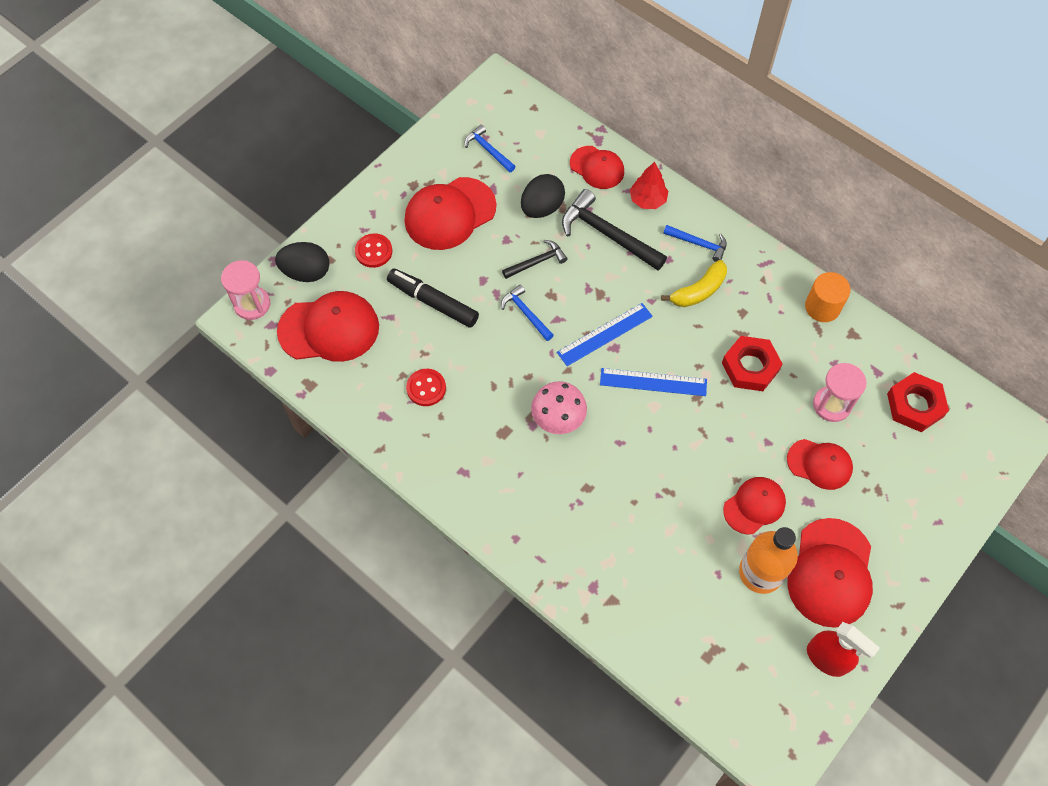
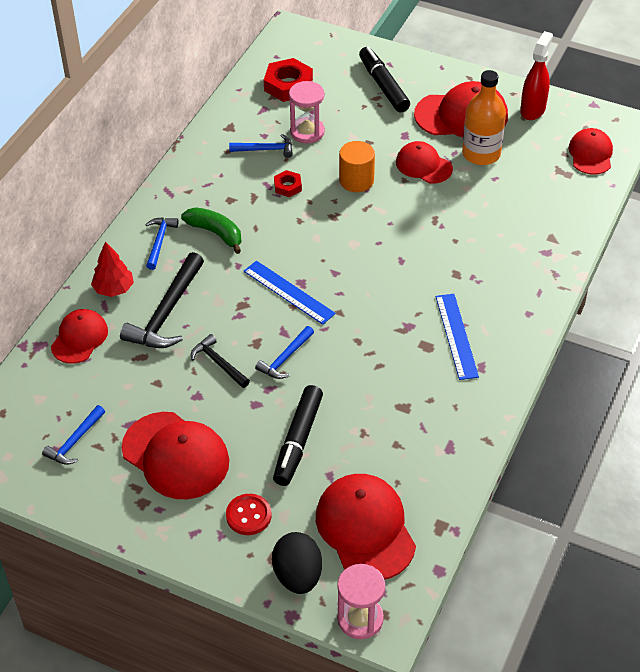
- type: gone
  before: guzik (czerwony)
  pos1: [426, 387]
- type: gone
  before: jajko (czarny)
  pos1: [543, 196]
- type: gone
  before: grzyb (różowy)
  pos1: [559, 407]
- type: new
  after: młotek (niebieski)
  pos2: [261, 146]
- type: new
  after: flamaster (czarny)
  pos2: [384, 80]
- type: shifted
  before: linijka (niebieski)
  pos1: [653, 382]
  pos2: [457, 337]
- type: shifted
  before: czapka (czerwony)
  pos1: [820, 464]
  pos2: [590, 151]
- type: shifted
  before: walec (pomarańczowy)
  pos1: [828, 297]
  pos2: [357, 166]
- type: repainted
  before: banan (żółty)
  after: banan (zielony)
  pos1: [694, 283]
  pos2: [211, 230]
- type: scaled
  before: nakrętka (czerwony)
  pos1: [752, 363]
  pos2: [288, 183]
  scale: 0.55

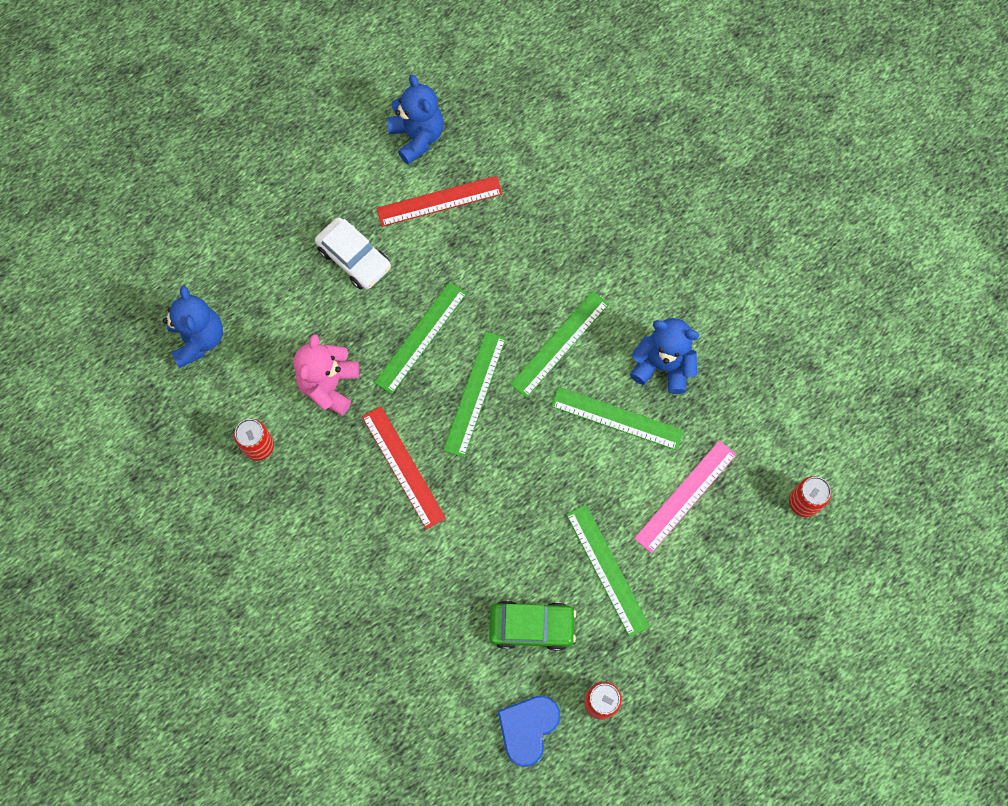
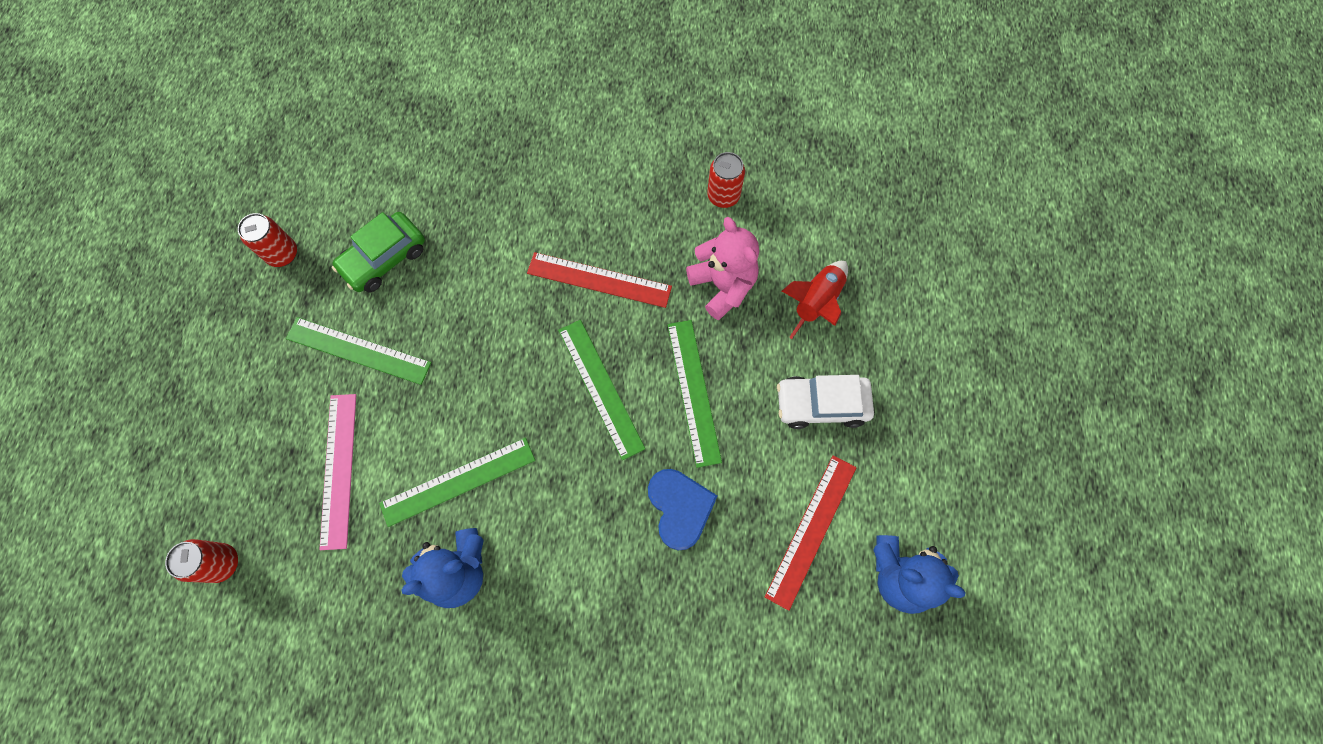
- type: gone
  before: miś (niebieski)
  pos1: [193, 327]
- type: gone
  before: linijka (zielony)
  pos1: [559, 344]
- type: new
  after: rakieta (czerwony)
  pos2: [815, 300]
- type: shifted
  before: serce (niebieski)
  pos1: [529, 731]
  pos2: [682, 509]

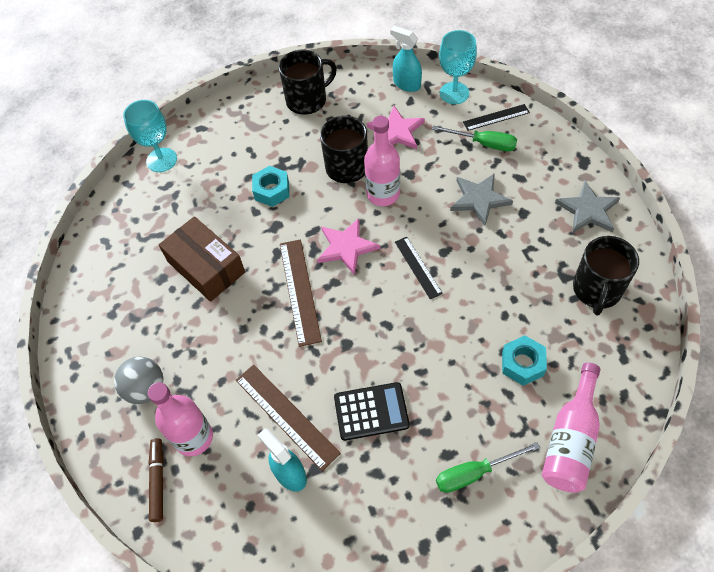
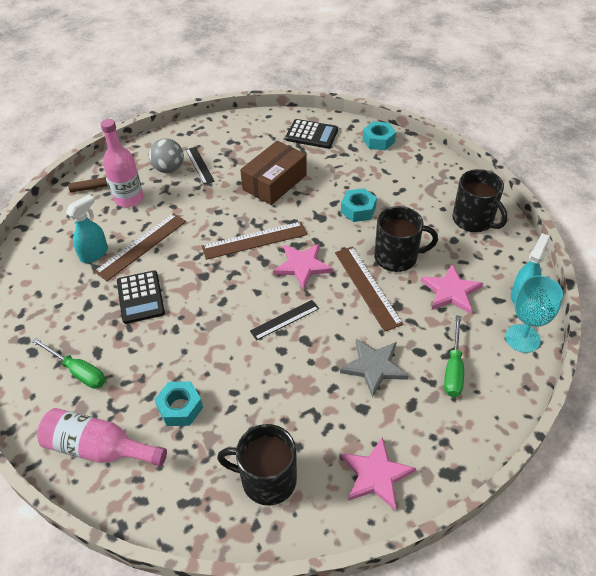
- type: new
  after: kalkulator (czarny)
  pos2: [311, 133]
- type: shifted
  before: linijka (czarny)
  pos1: [496, 117]
  pos2: [200, 166]
- type: swapped
  before: kielich (turkusowy)
  after: nakrętka (turkusowy)
  pos1: [150, 136]
  pos2: [379, 135]
- type: swapped
  before: butelka (różowy)
  after: linijka (brązowy)
  pos1: [382, 161]
  pos2: [369, 289]
- type: repainted
  before: gwiazda (szary)
  after: gwiazda (różowy)
  pos1: [587, 207]
  pos2: [378, 474]
- type: rotated
  before: śrubokręt (zielony)
  pos1: [488, 467]
  pos2: [69, 363]
  turn: 150

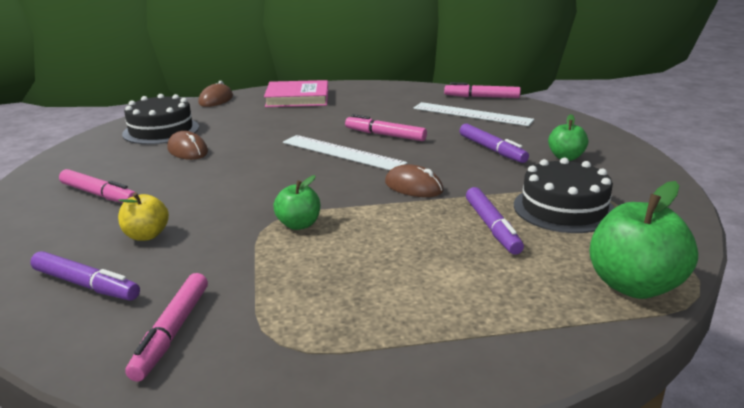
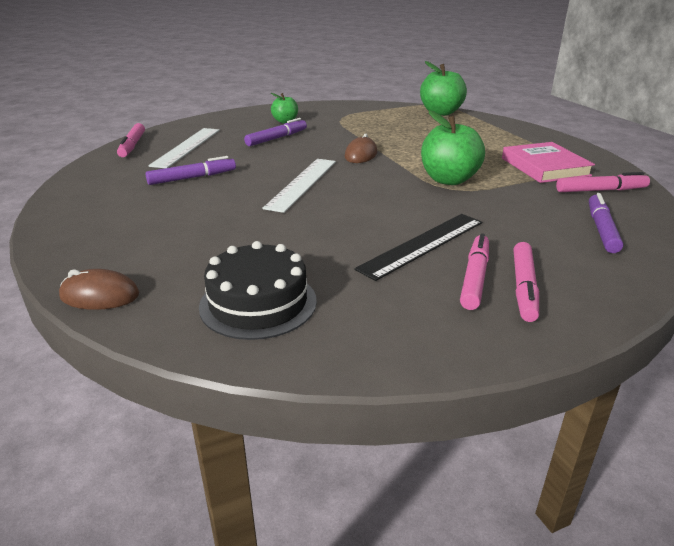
- type: gone
  before: jabłko (żółty)
  pos1: [143, 216]
- type: gone
  before: myszka (brązowy)
  pos1: [188, 145]
- type: gone
  before: tort (czarny)
  pos1: [564, 195]
- type: new
  after: linijka (czarny)
  pos2: [418, 247]
- type: shifted
  before: książka (różowy)
  pos1: [296, 93]
  pos2: [548, 162]
- type: shifted
  before: flamaster (różowy)
  pos1: [386, 127]
  pos2: [526, 282]
- type: shifted
  before: flamaster (fioletowy)
  pos1: [495, 221]
  pos2: [191, 170]
- type: scaled
  before: jabłko (zielony)
  pos1: [296, 202]
  pos2: [453, 147]
  scale: 1.75

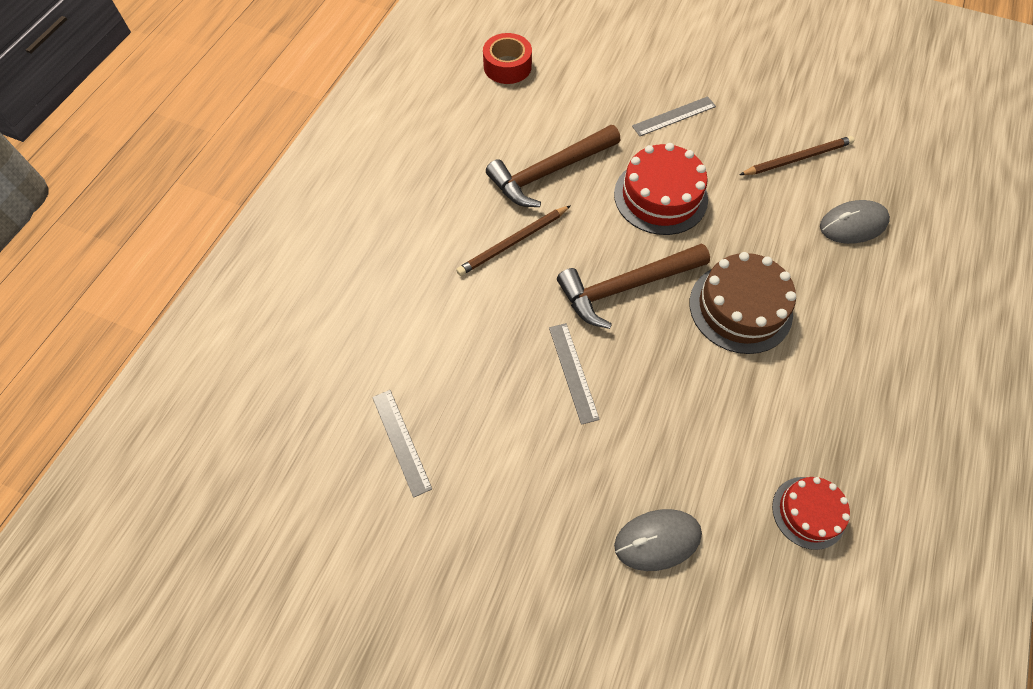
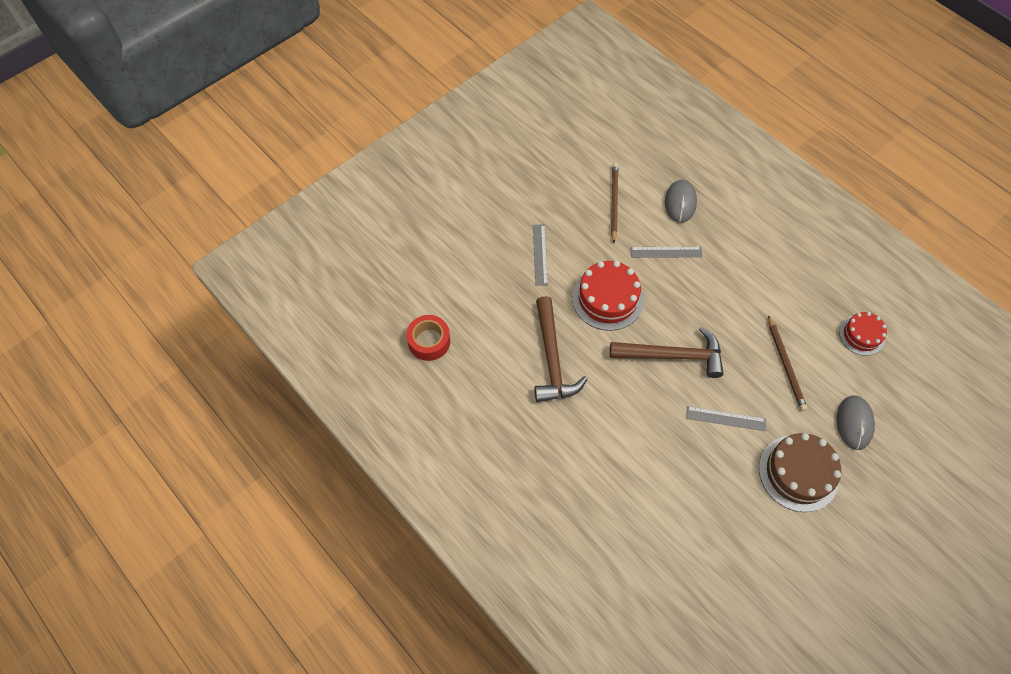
- type: shifted
  before: linijka (szary)
  pos1: [402, 444]
  pos2: [666, 252]
- type: shifted
  before: ołówek (brązowy)
  pos1: [513, 240]
  pos2: [787, 363]
- type: shifted
  before: tort (brązowy)
  pos1: [743, 303]
  pos2: [800, 472]
- type: rotated
  before: młotek (brązowy)
  pos1: [633, 286]
  pos2: [667, 352]
  turn: -90

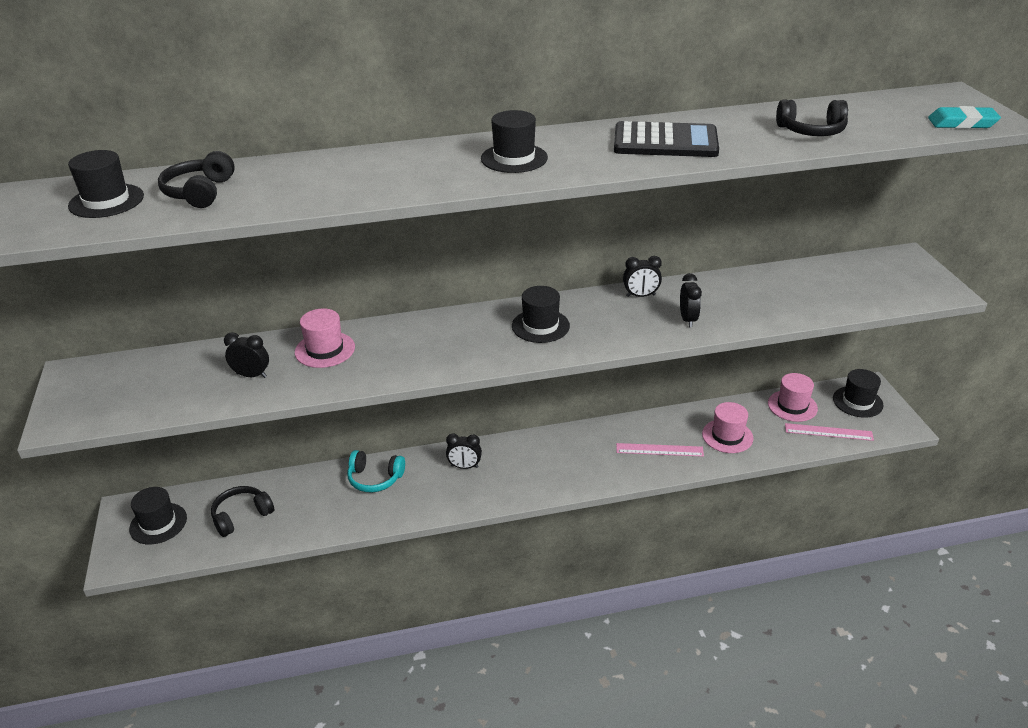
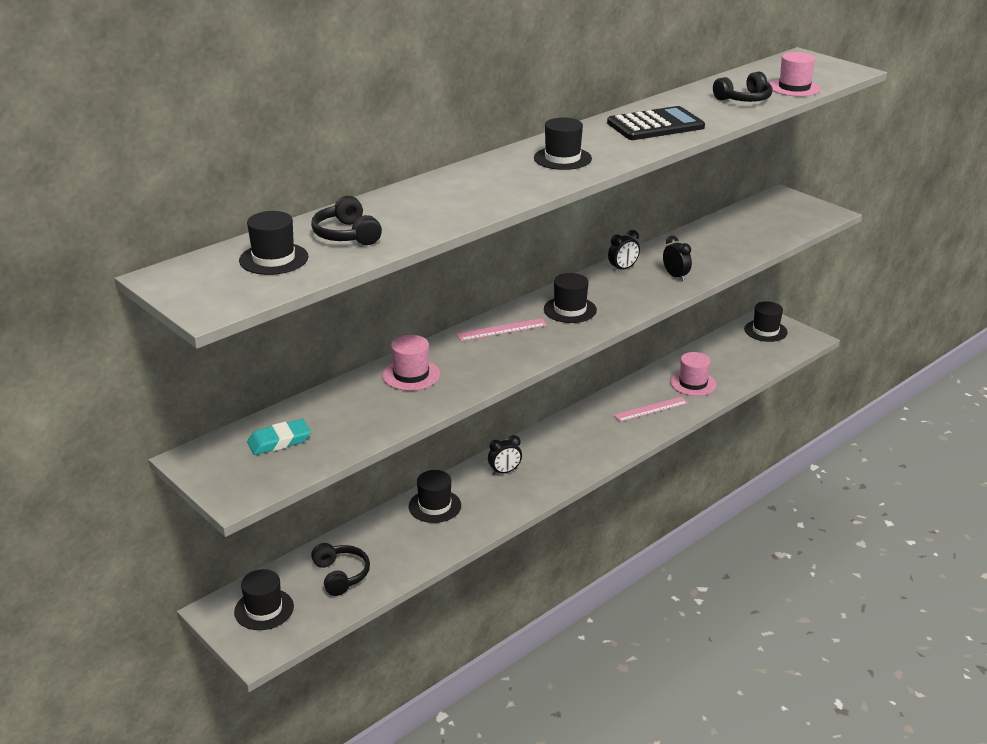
- type: gone
  before: budzik (czarny)
  pos1: [246, 355]
- type: shifted
  before: kapelusz (różowy)
  pos1: [793, 397]
  pos2: [795, 74]
- type: shifted
  before: linijka (różowy)
  pos1: [829, 432]
  pos2: [501, 329]
- type: shifted
  before: gumka do mazania (turkusowy)
  pos1: [964, 117]
  pos2: [279, 437]
- type: swapped
  before: słuchawki (turkusowy)
  after: kapelusz (czarny)
  pos1: [376, 471]
  pos2: [435, 496]
- type: rotated
  before: słuchawki (czarny)
  pos1: [242, 511]
  pos2: [340, 569]
  turn: 135

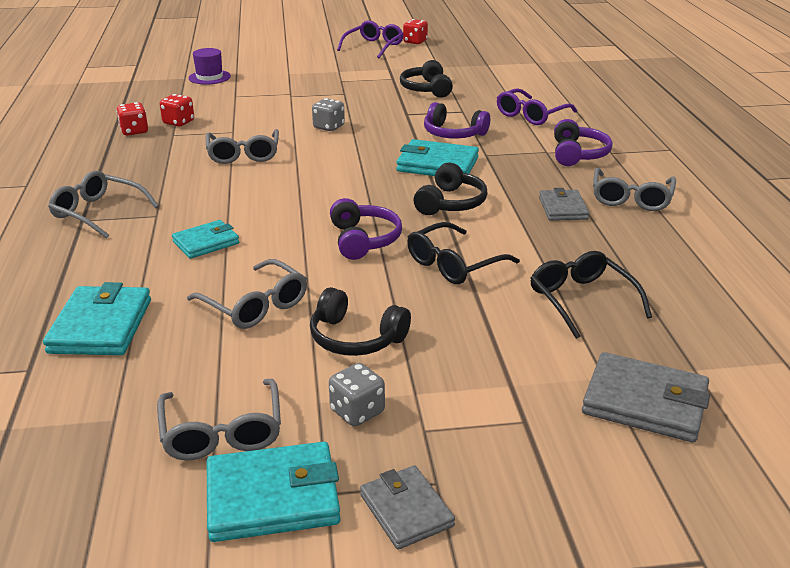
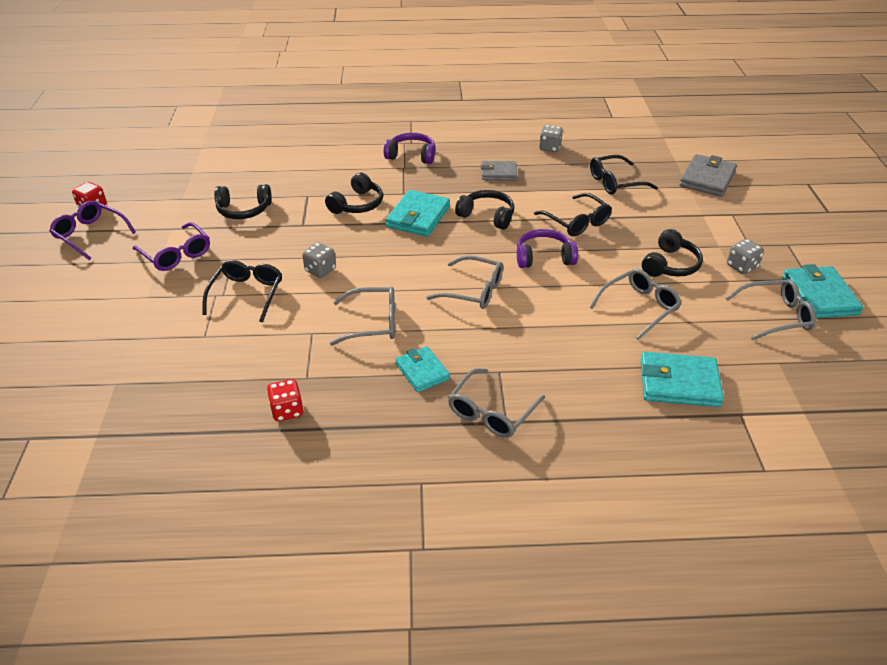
- type: gone
  before: kostka do gry (czerwony)
  pos1: [177, 110]
- type: gone
  before: kapelusz (fioletowy)
  pos1: [210, 66]
- type: gone
  before: portfel (szary)
  pos1: [407, 507]
- type: new
  after: okulary (czarny)
  pos2: [242, 291]
- type: new
  after: kostka do gry (szary)
  pos2: [551, 138]
- type: shifted
  before: portfel (turkusowy)
  pos1: [205, 239]
  pos2: [422, 369]
- type: shifted
  before: okulary (fioletowy)
  pos1: [537, 106]
  pos2: [171, 246]
- type: shifted
  before: okulary (szary)
  pos1: [634, 189]
  pos2: [464, 282]
- type: repainted
  before: słuchawki (fioletowy)
  after: słuchawki (czarny)
  pos1: [457, 120]
  pos2: [354, 193]

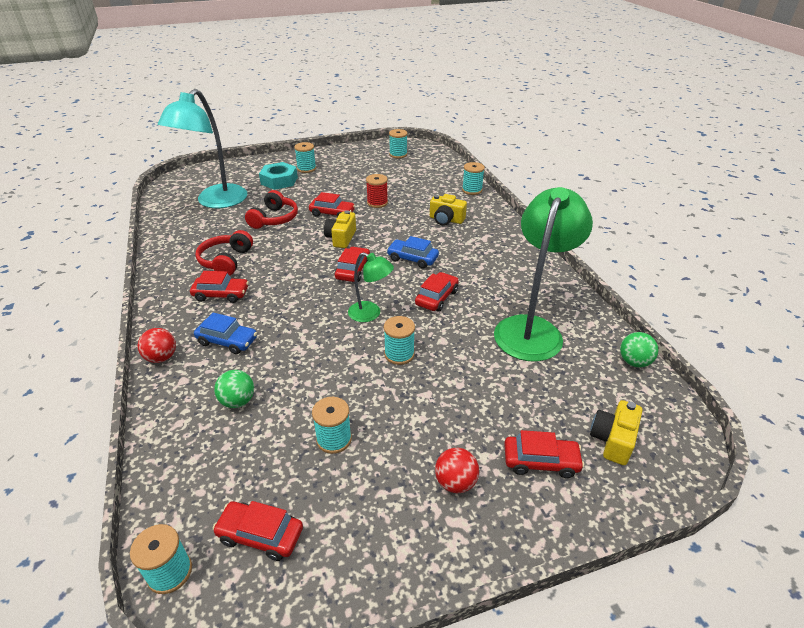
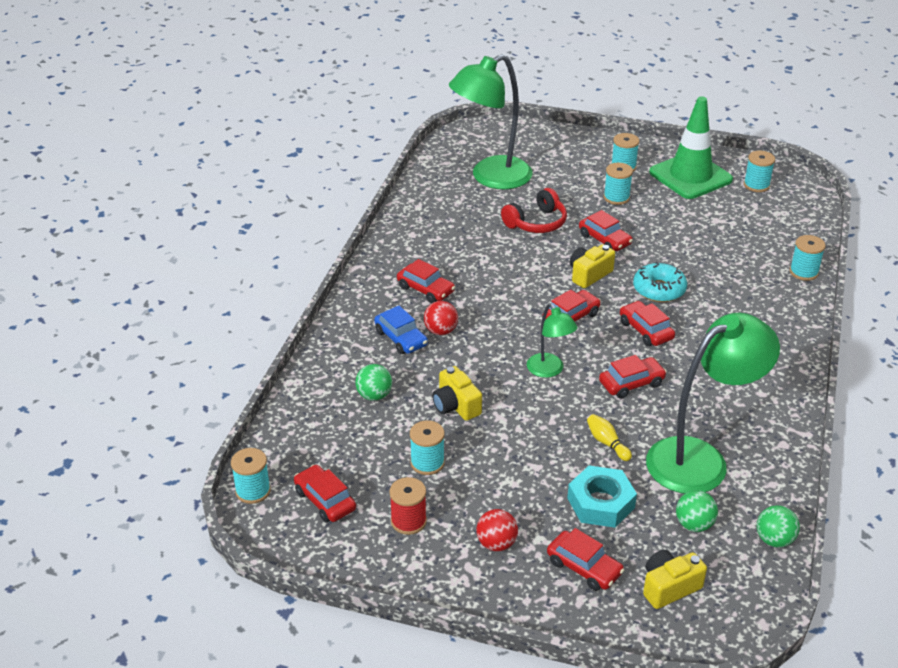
- type: gone
  before: słuchawki (czerwony)
  pos1: [224, 253]
- type: new
  after: kręgiel (żółty)
  pos2: [609, 437]
- type: new
  after: donut (turkusowy)
  pos2: [660, 282]
- type: new
  after: pachołek (zielony)
  pos2: [691, 147]
- type: new
  after: piłka (zielony)
  pos2: [697, 511]
- type: shifted
  before: piłka (czerwony)
  pos1: [156, 345]
  pos2: [441, 318]
- type: shifted
  before: nakrętka (turkusowy)
  pos1: [278, 176]
  pos2: [602, 497]
- type: shifted
  before: szpulka (czerwony)
  pos1: [377, 191]
  pos2: [408, 506]
- type: shifted
  before: szpulka (turkusowy)
  pos1: [399, 340]
  pos2: [618, 184]
- type: shifted
  before: aparat fotograficzny (żółty)
  pos1: [448, 210]
  pos2: [457, 393]
- type: repainted
  before: lampka (turkusowy)
  after: lampka (zielony)
  pos1: [202, 148]
  pos2: [490, 121]
- type: repainted
  before: samochód (niebieski)
  after: samochód (czerwony)
  pos1: [413, 252]
  pos2: [647, 323]

